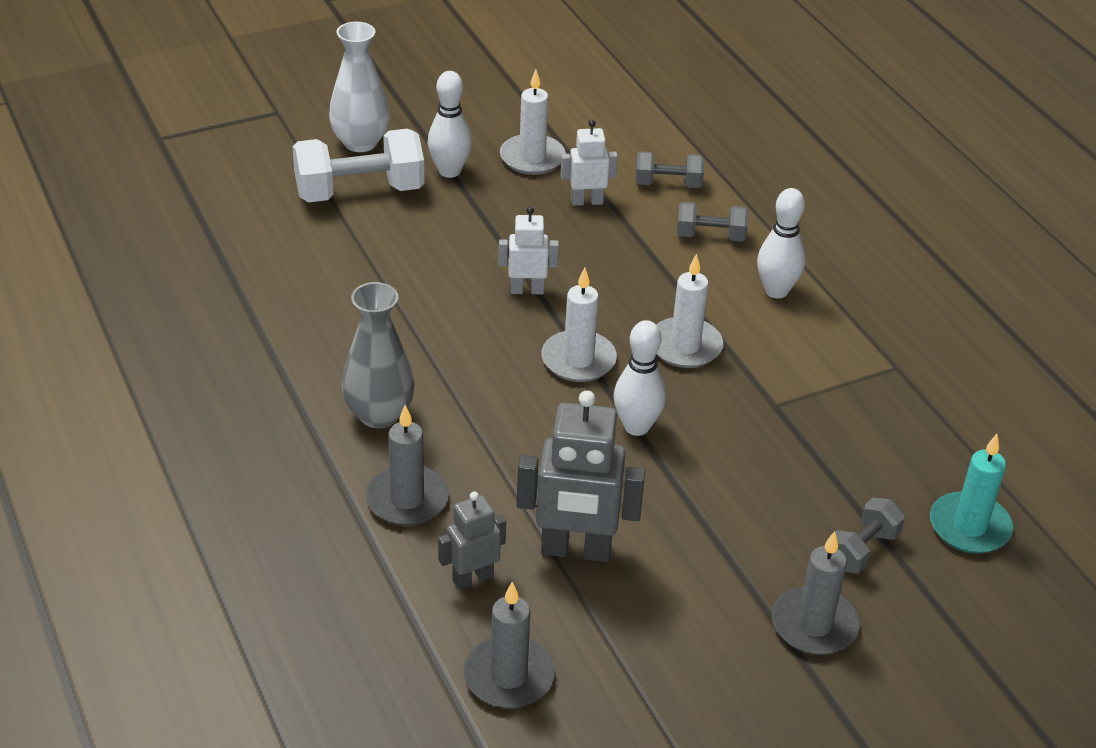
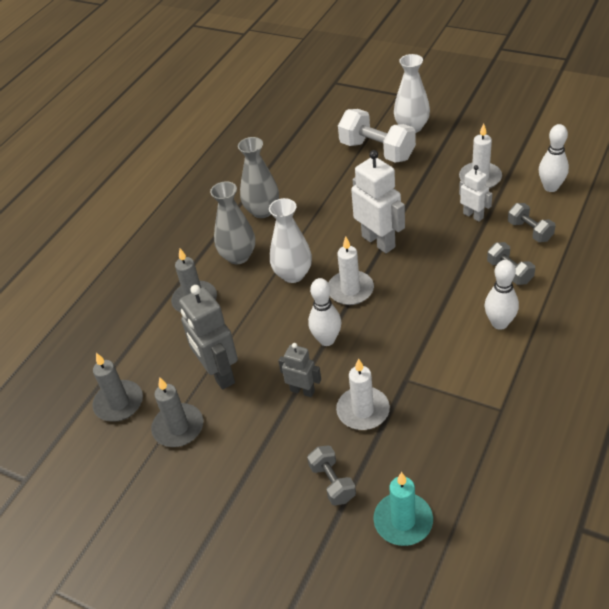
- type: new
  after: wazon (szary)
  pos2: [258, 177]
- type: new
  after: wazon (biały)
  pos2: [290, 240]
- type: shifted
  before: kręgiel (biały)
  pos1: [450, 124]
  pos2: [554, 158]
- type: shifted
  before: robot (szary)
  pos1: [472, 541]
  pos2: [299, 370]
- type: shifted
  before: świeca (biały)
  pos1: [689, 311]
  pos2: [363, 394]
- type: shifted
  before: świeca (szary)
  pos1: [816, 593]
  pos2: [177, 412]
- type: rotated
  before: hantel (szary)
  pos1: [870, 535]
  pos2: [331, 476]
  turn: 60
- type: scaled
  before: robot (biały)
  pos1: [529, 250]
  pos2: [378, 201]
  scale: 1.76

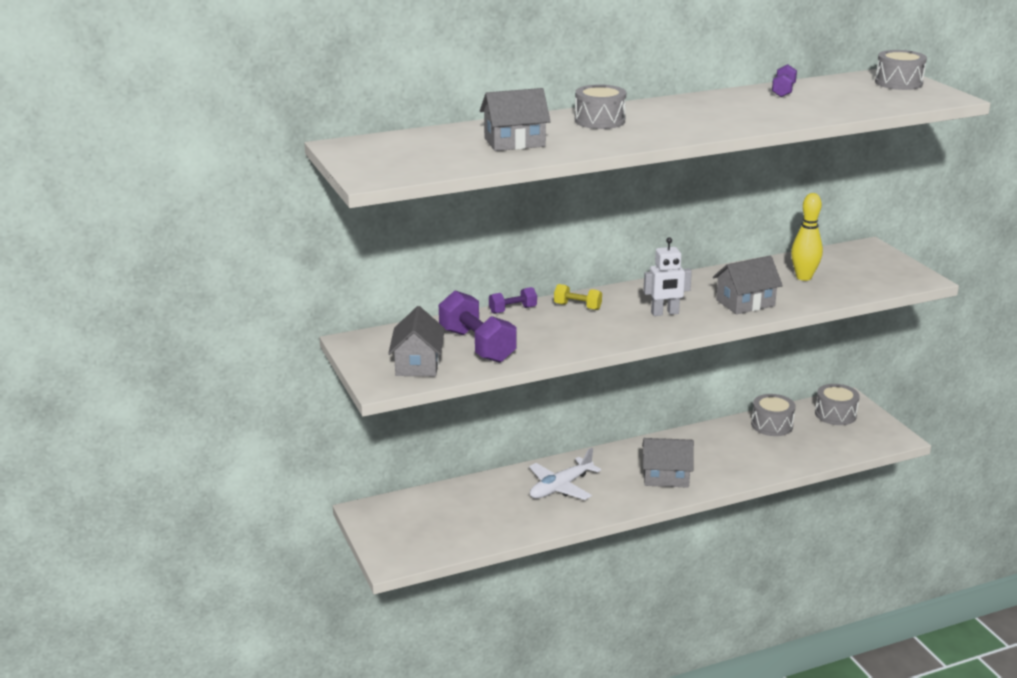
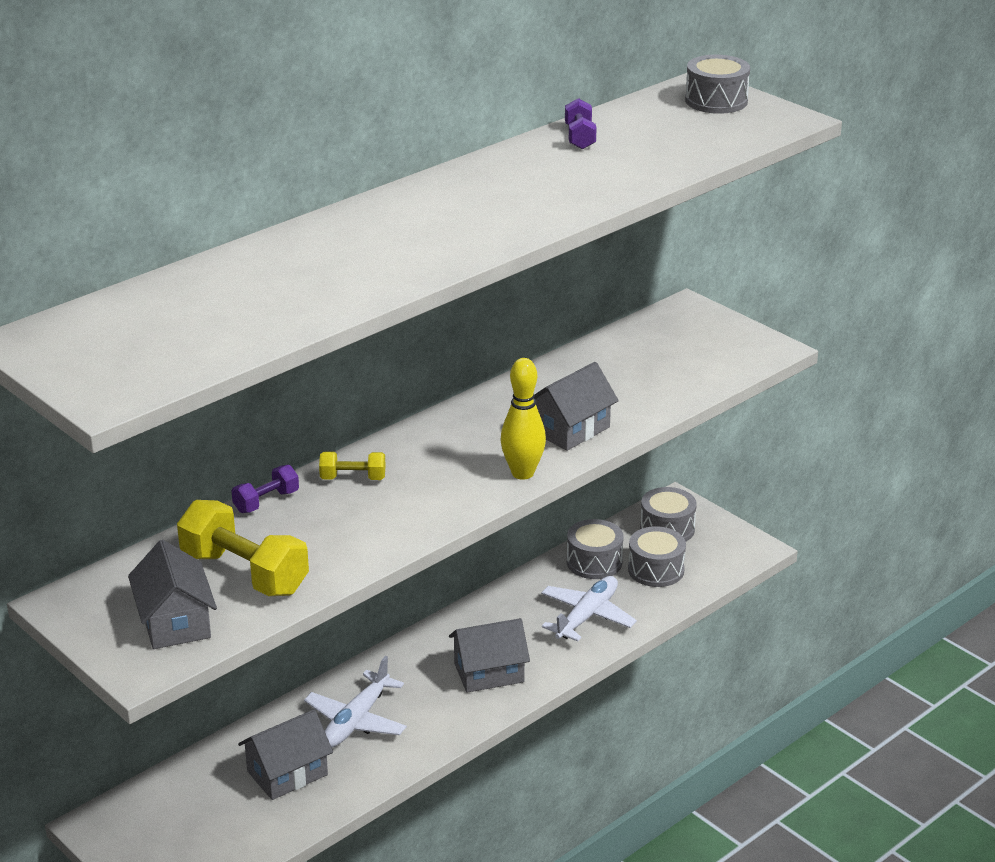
- type: gone
  before: robot (biały)
  pos1: [667, 276]
- type: new
  after: samolot (biały)
  pos2: [589, 609]
- type: shifted
  before: domek (szary)
  pos1: [515, 119]
  pos2: [285, 754]
- type: shifted
  before: bęben (szary)
  pos1: [600, 106]
  pos2: [657, 556]
- type: shifted
  before: kręgiel (żółty)
  pos1: [807, 237]
  pos2: [523, 419]
- type: repainted
  before: hantel (fioletowy)
  after: hantel (żółty)
  pos1: [478, 326]
  pos2: [243, 548]

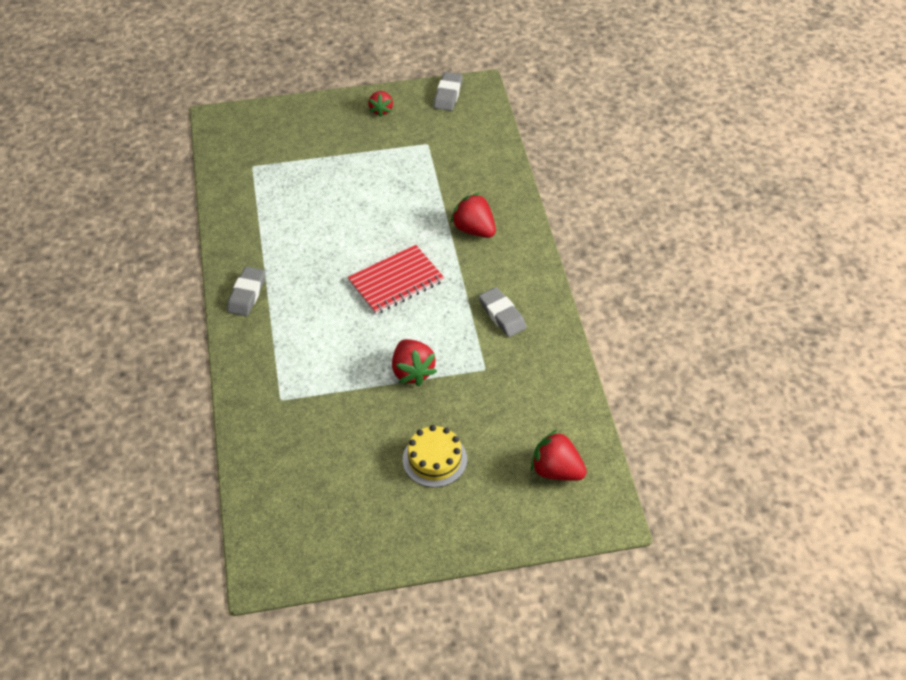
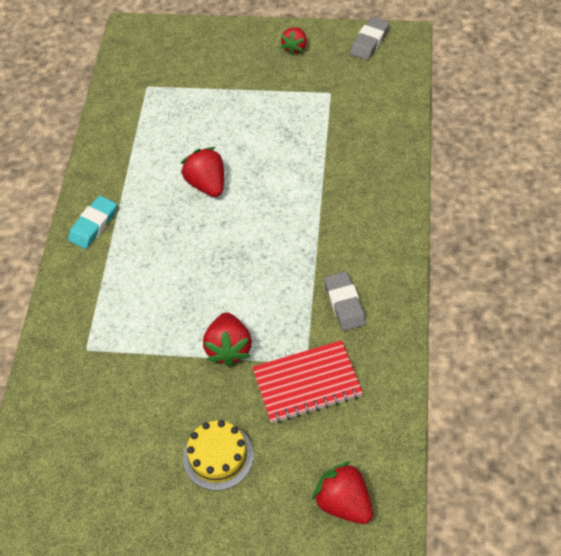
- type: shifted
  before: zeszyt (czerwony)
  pos1: [396, 279]
  pos2: [307, 381]
- type: shifted
  before: truskawka (czerwony)
  pos1: [473, 215]
  pos2: [202, 172]
- type: repainted
  before: gumka do mazania (szary)
  after: gumka do mazania (turkusowy)
  pos1: [246, 291]
  pos2: [92, 222]

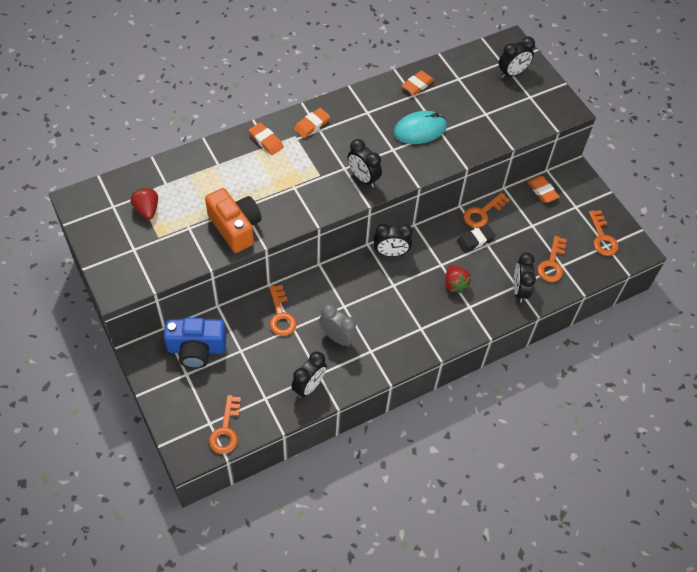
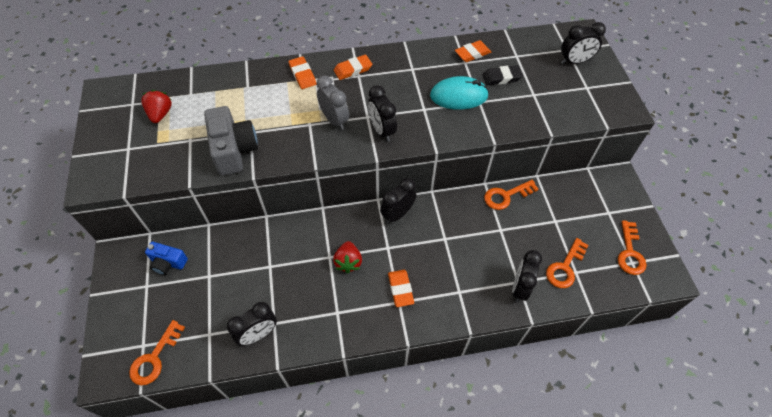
- type: gone
  before: klucz (pomarańczowy)
  pos1: [283, 310]
- type: shifted
  before: budzik (szary)
  pos1: [338, 325]
  pos2: [332, 103]
- type: shifted
  before: truskawka (czerwony)
  pos1: [458, 279]
  pos2: [347, 257]
- type: shifted
  before: gumka do mazania (czarny)
  pos1: [476, 238]
  pos2: [502, 75]
- type: shifted
  before: gumka do mazania (pomarańczowy)
  pos1: [543, 189]
  pos2: [401, 288]
- type: repainted
  before: aparat fotograficzny (pomarańczowy)
  after: aparat fotograficzny (szary)
  pos1: [233, 220]
  pos2: [231, 141]
- type: rotated
  before: budzik (czarny)
  pos1: [393, 240]
  pos2: [398, 201]
  turn: 120
- type: scaled
  before: aparat fotograficzny (niebieski)
  pos1: [195, 343]
  pos2: [166, 258]
  scale: 0.59

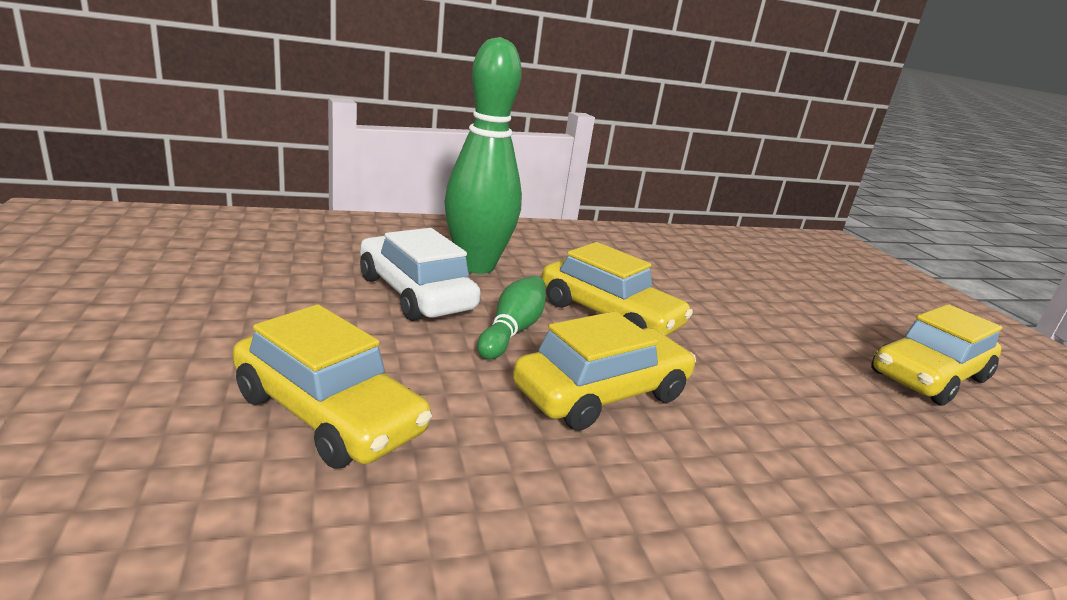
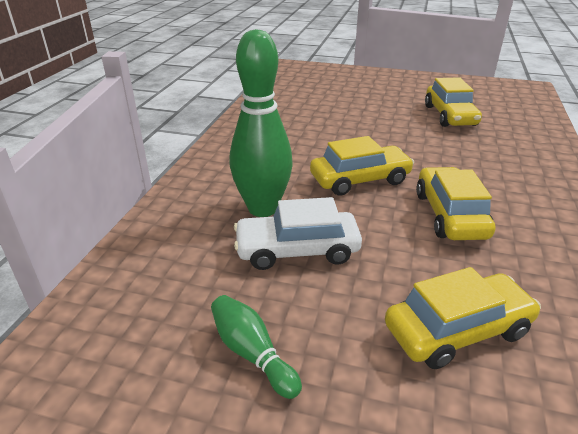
- type: shifted
  before: kręgiel (zielony)
  pos1: [511, 317]
  pos2: [256, 347]

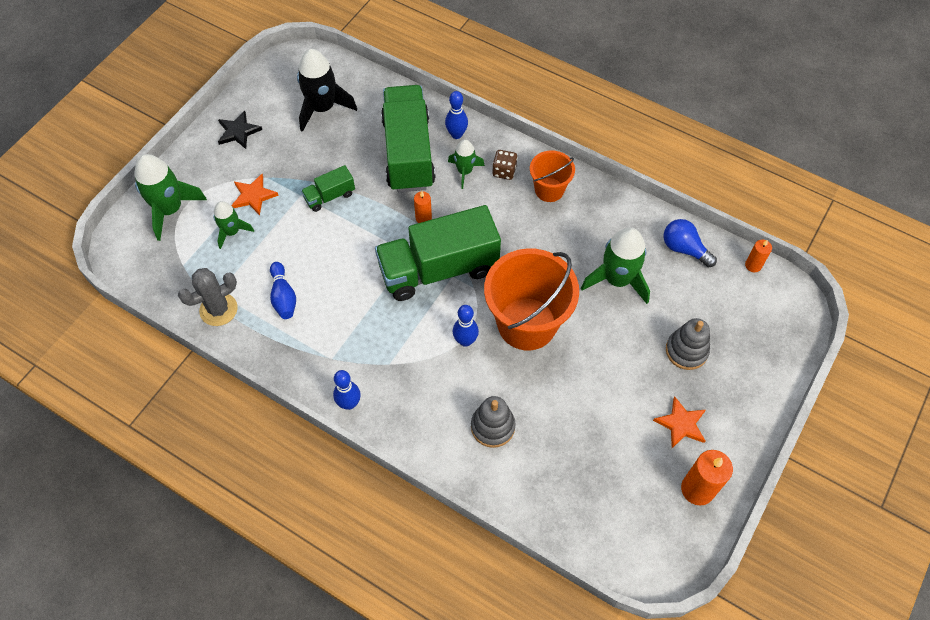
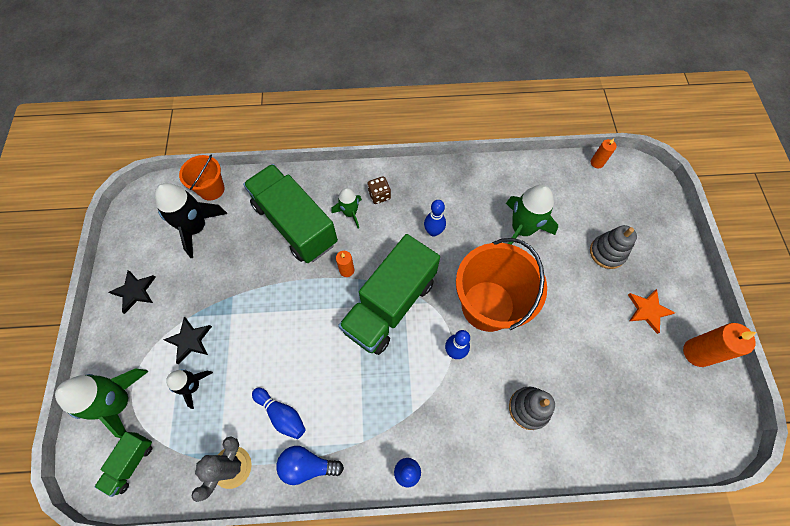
- type: shifted
  before: ciężarówka (zielony)
  pos1: [328, 188]
  pos2: [123, 464]
- type: shifted
  before: kręgiel (niebieski)
  pos1: [456, 115]
  pos2: [435, 218]
- type: shifted
  before: wiadro (pomarańczowy)
  pos1: [552, 176]
  pos2: [202, 178]
- type: shifted
  before: żarówka (niebieski)
  pos1: [690, 243]
  pos2: [310, 465]
- type: repainted
  before: rakieta (zielony)
  after: rakieta (czarny)
  pos1: [233, 225]
  pos2: [189, 389]
- type: repainted
  before: gwiazda (pomarańczowy)
  after: gwiazda (czarny)
  pos1: [255, 194]
  pos2: [187, 340]

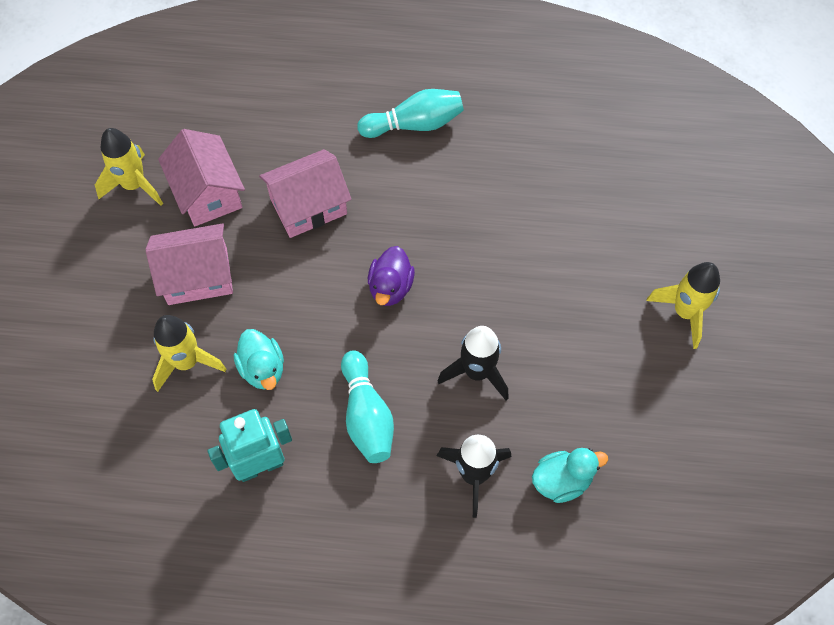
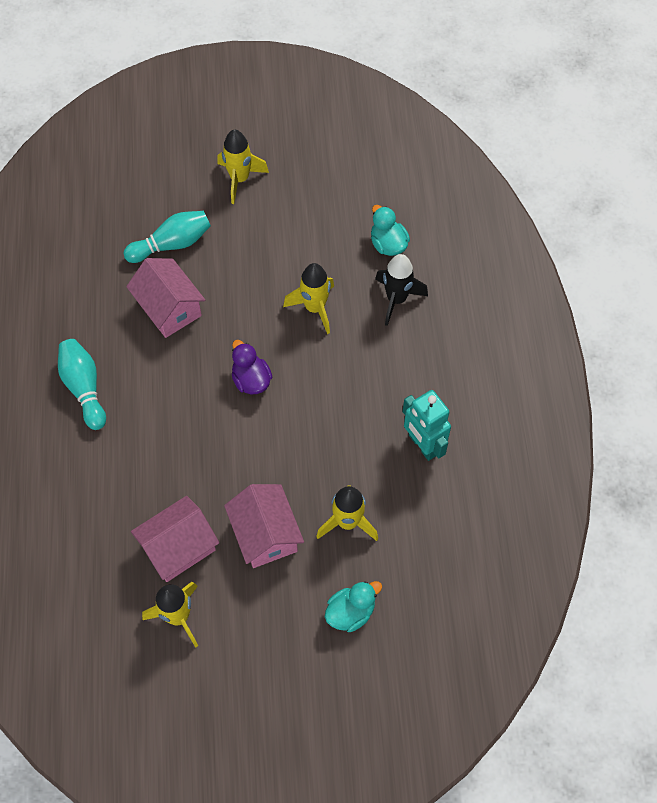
- type: shifted
  before: kaczka (turkusowy)
  pos1: [258, 359]
  pos2: [353, 606]
- type: shifted
  before: domek (różowy)
  pos1: [305, 193]
  pos2: [165, 298]
- type: shifted
  before: kręgiel (turkusowy)
  pos1: [367, 406]
  pos2: [167, 237]
- type: repainted
  before: rakieta (czarny)
  after: rakieta (żółty)
  pos1: [473, 363]
  pos2: [308, 298]
- type: rotated
  before: kaczka (fioletowy)
  pos1: [391, 276]
  pos2: [252, 367]
  turn: -120

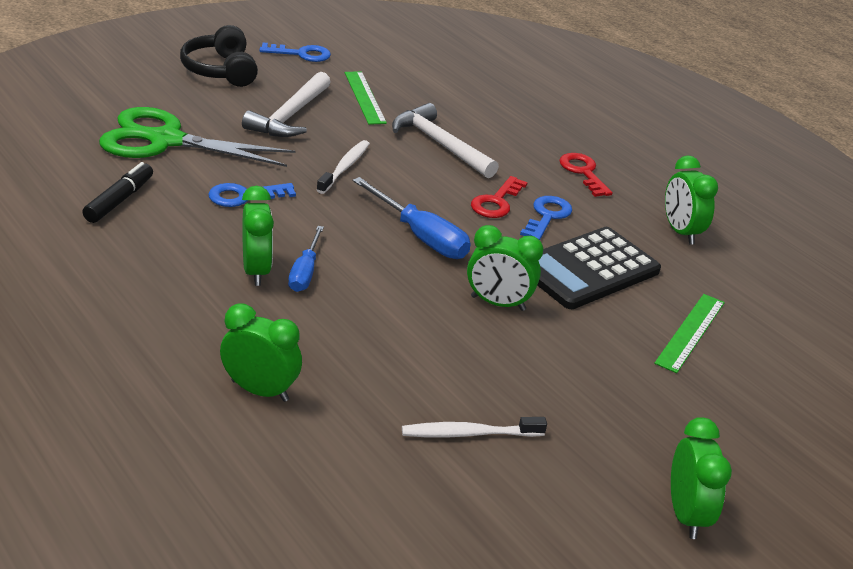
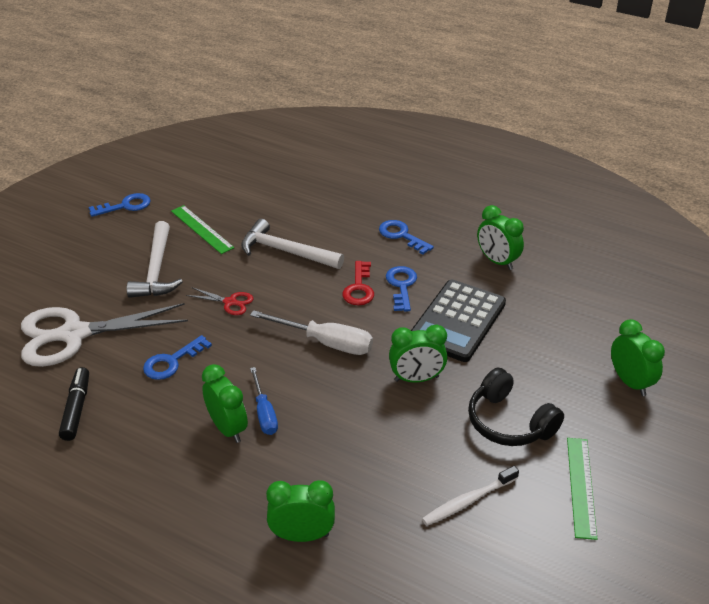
- type: shifted
  before: słuchawki (czarny)
  pos1: [219, 56]
  pos2: [516, 407]
- type: shifted
  before: linijka (zielony)
  pos1: [689, 333]
  pos2: [582, 489]
- type: shifted
  before: budzik (zielony)
  pos1: [701, 478]
  pos2: [638, 357]
- type: swapped
  before: szczoteczka do zębów (biały)
  after: nożyczki (czerwony)
  pos1: [343, 167]
  pos2: [219, 301]
- type: repainted
  before: nożyczki (zielony)
  after: nożyczki (biały)
  pos1: [197, 137]
  pos2: [104, 335]
- type: repainted
  before: śrubokręt (niebieski)
  after: śrubokręt (biały)
  pos1: [412, 218]
  pos2: [311, 332]
- type: repainted
  before: klucz (czerwony)
  after: klucz (niebieski)
  pos1: [586, 175]
  pos2: [406, 237]

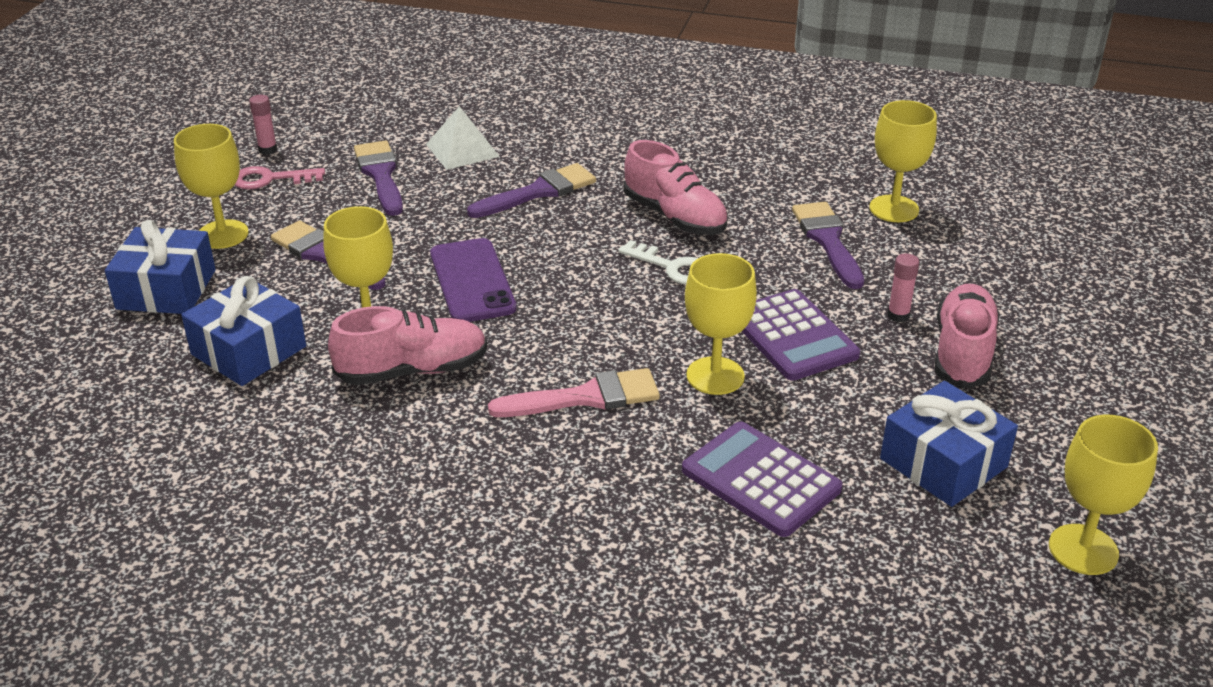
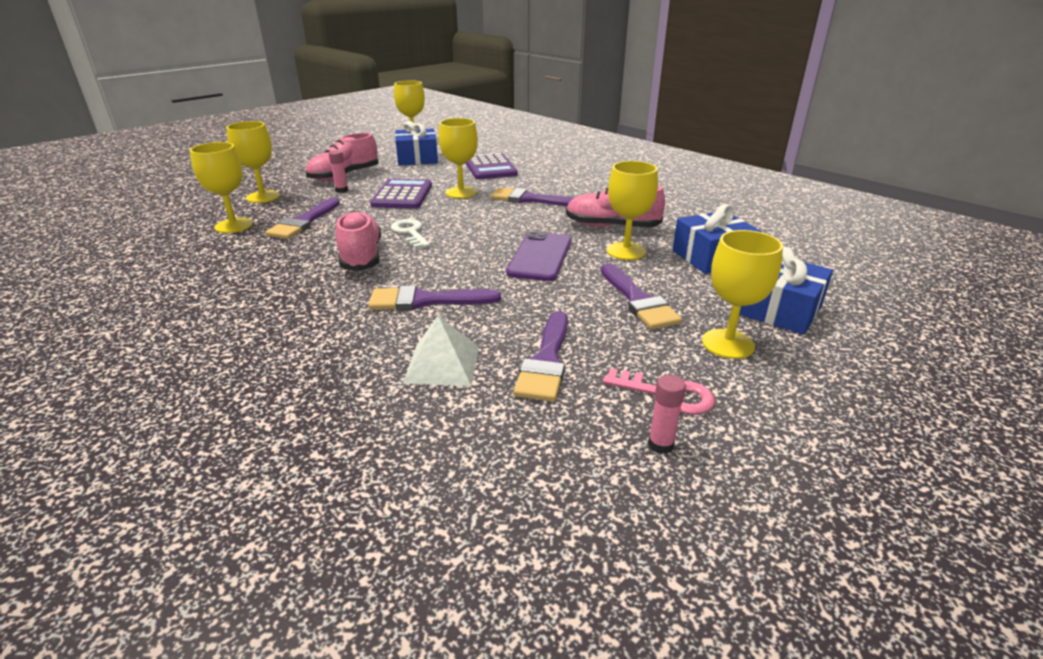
- type: new
  after: kielich (żółty)
  pos2: [253, 162]
- type: repainted
  before: pędzel (różowy)
  after: pędzel (fioletowy)
  pos1: [574, 392]
  pos2: [532, 196]

